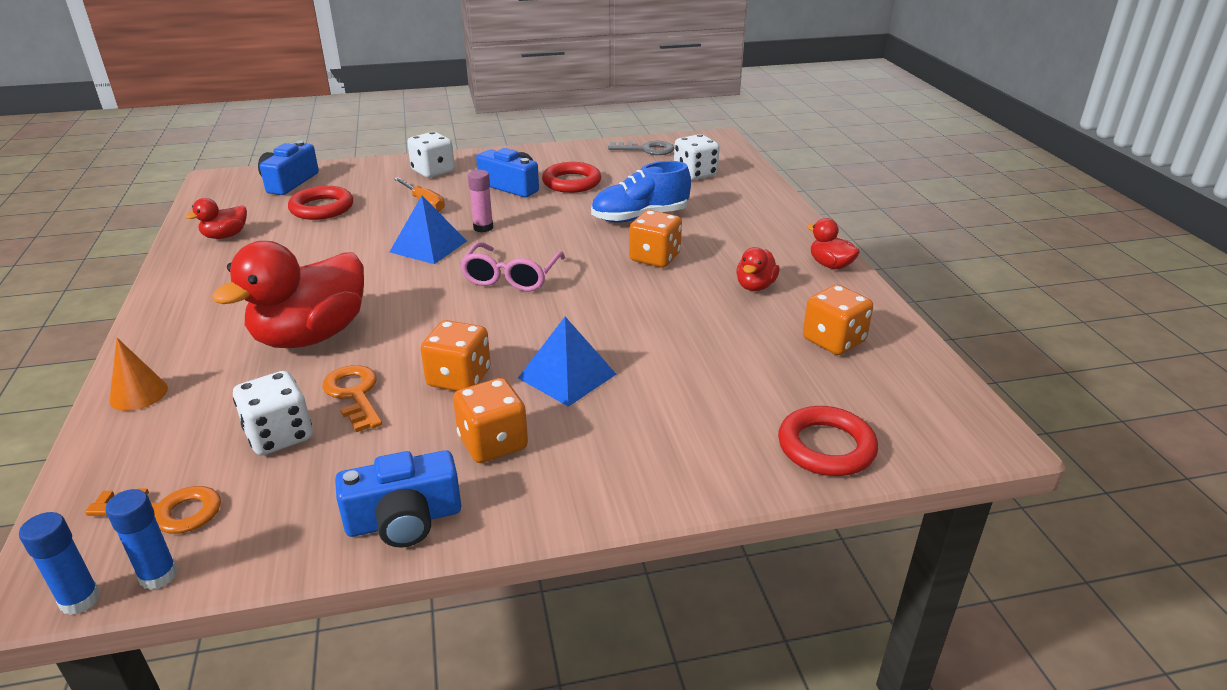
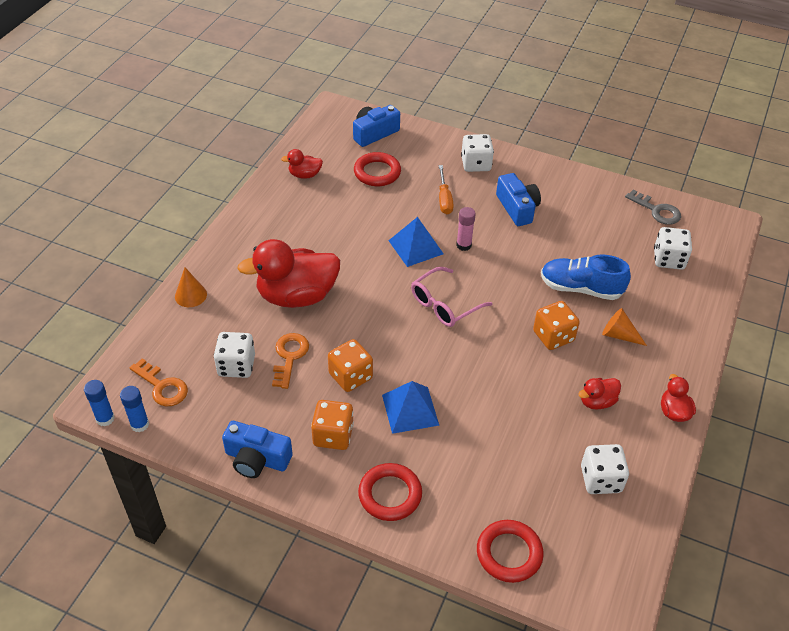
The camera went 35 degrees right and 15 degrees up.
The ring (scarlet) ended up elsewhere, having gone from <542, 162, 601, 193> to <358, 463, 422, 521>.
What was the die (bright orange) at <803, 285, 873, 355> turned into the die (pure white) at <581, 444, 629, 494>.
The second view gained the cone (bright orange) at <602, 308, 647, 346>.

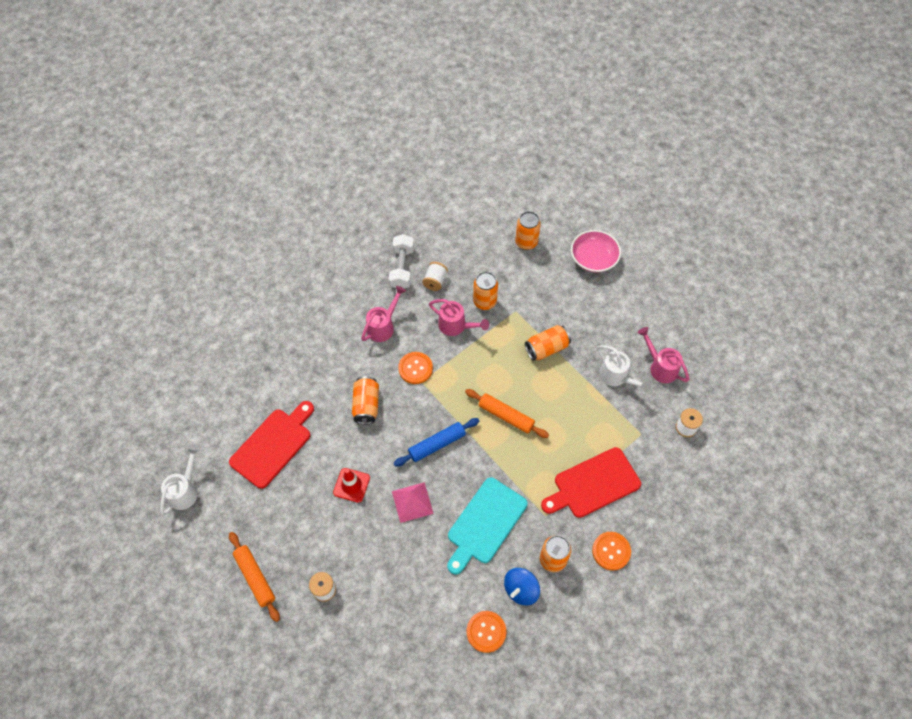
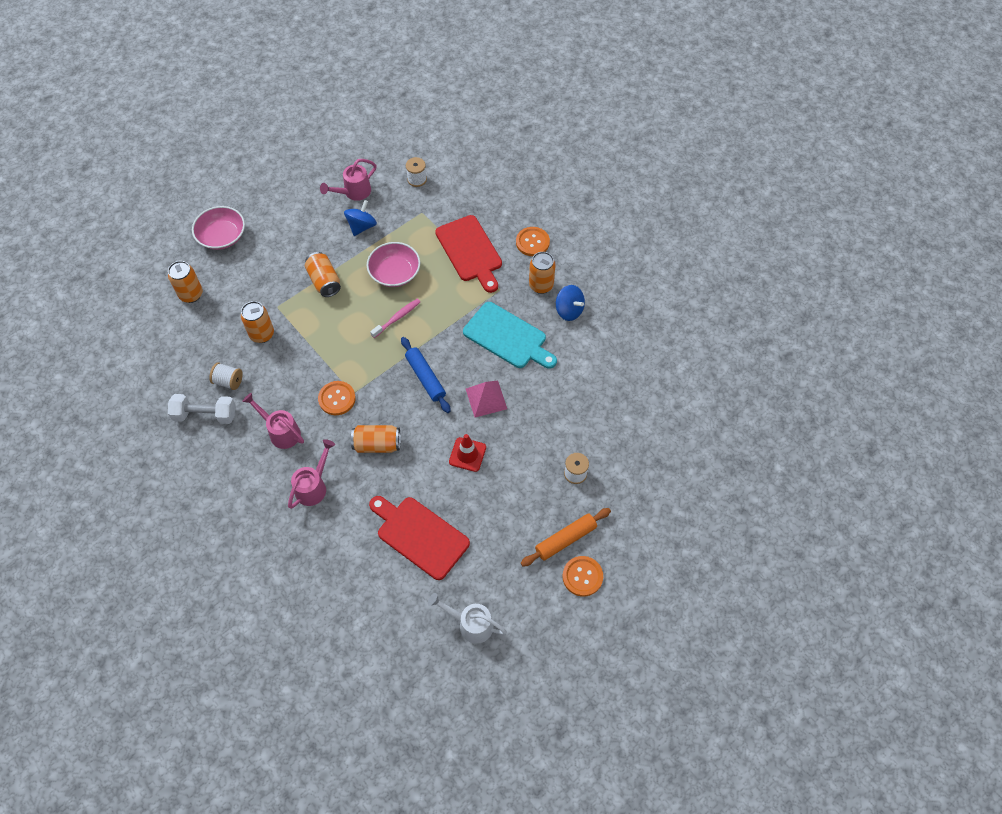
The camera went 90 degrees left and 0 degrees up.
The watering pot (rose-pink) ended up elsewhere, having gone from <429, 299, 489, 336> to <288, 439, 335, 509>.
Where the rolling pin (bright orange) stood at <465, 389, 549, 438>, the tooth brush (rose-pink) came to stand at <370, 299, 420, 338>.
The button (bright orange) ended up elsewhere, having gone from <467, 611, 506, 653> to <563, 556, 603, 597>.
Where the watering pot (pure white) stood at <597, 345, 651, 392>, the spinning top (blue) came to stand at <344, 200, 377, 236>.
The second view gained the serving bowl (rose-pink) at <367, 242, 420, 287>.

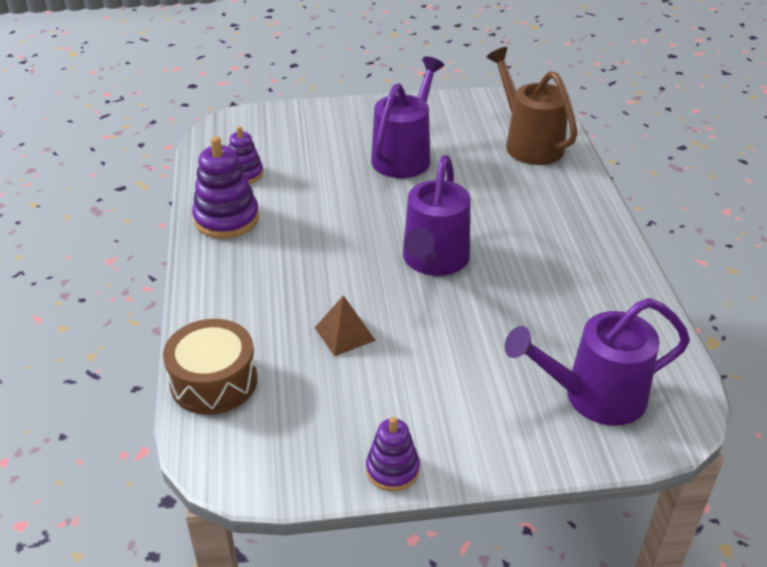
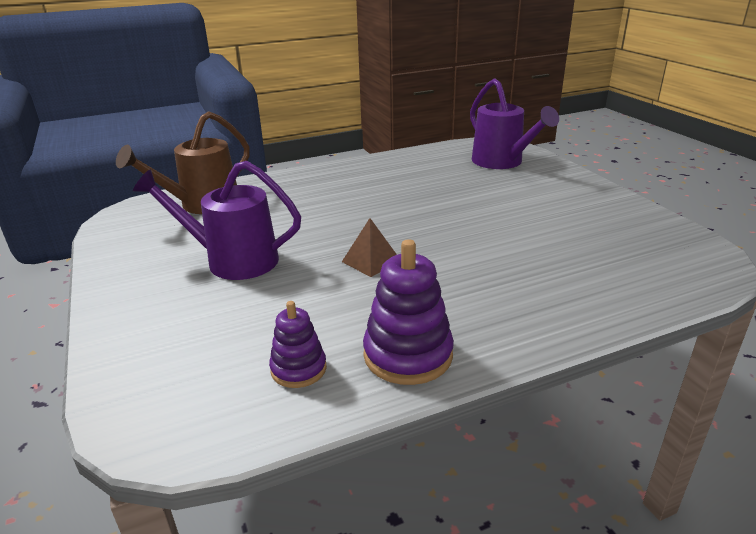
The camera went 105 degrees left and 10 degrees down.
The second view lost the toy drum (russet) at <163, 319, 258, 415>.
The solid pyramid (russet) ended up elsewhere, having gone from <315, 295, 376, 356> to <342, 218, 397, 277>.
The second view lost the ring stacker (royal purple) at <366, 417, 420, 491>.
The second view lost the watering pot (royal purple) at <403, 155, 471, 276>.

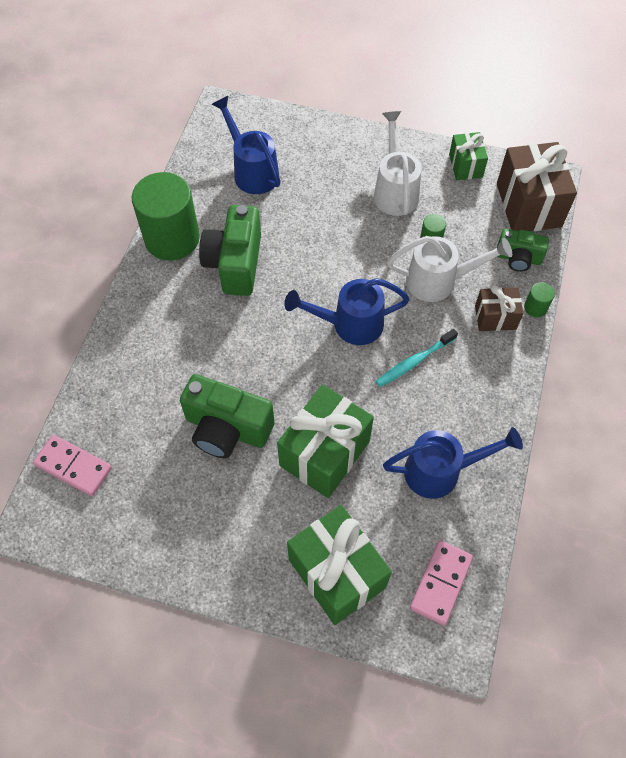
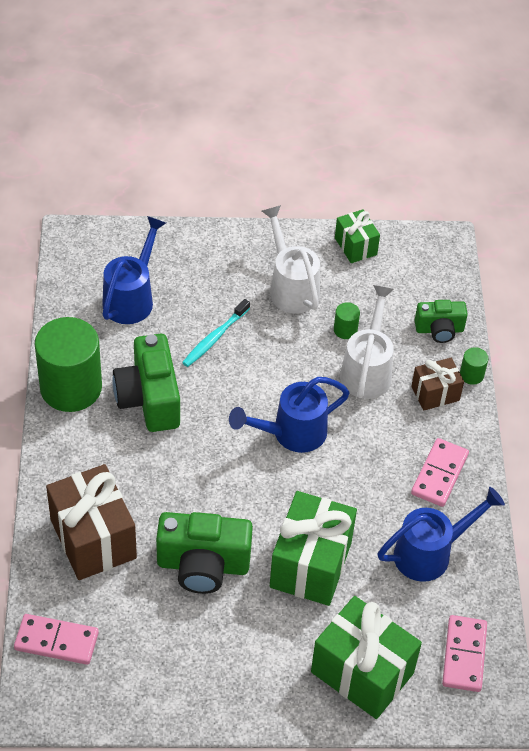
The camera went 20 degrees left and 10 degrees down.
The watering pot (blue) at <212, 96, 281, 194> ended up facing another way, 75 degrees clockwise from before.
The tooth brush (aqua) ended up elsewhere, having gone from <376, 329, 458, 387> to <182, 299, 250, 367>.
The watering pot (pure white) at <387, 236, 512, 302> ended up facing another way, 60 degrees counterclockwise from before.
The wrapped gift (russet) ended up elsewhere, having gone from <497, 142, 577, 231> to <46, 464, 137, 580>.
The second view gained the domino tile (rose-pink) at <411, 438, 469, 507>.

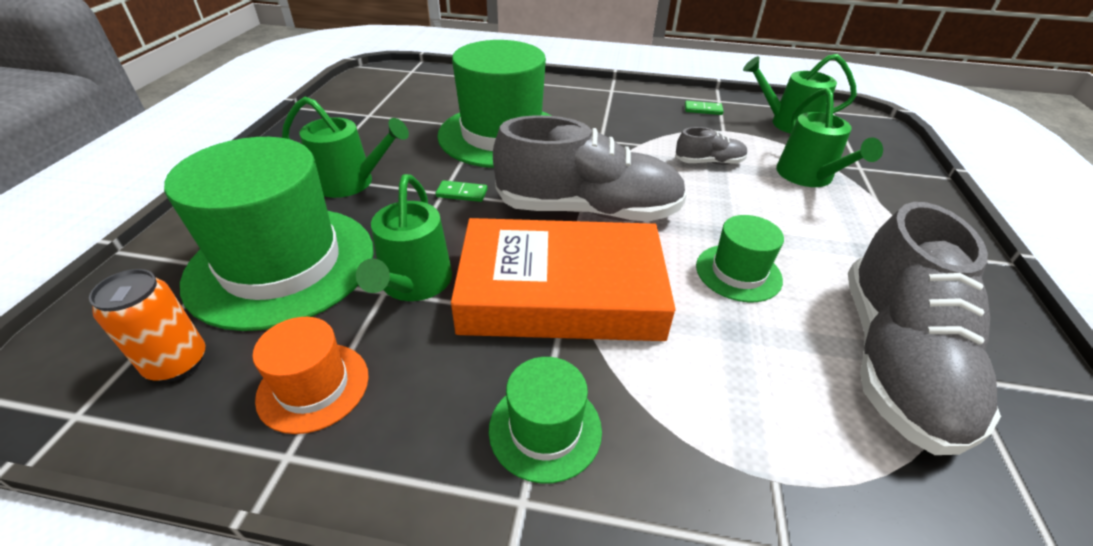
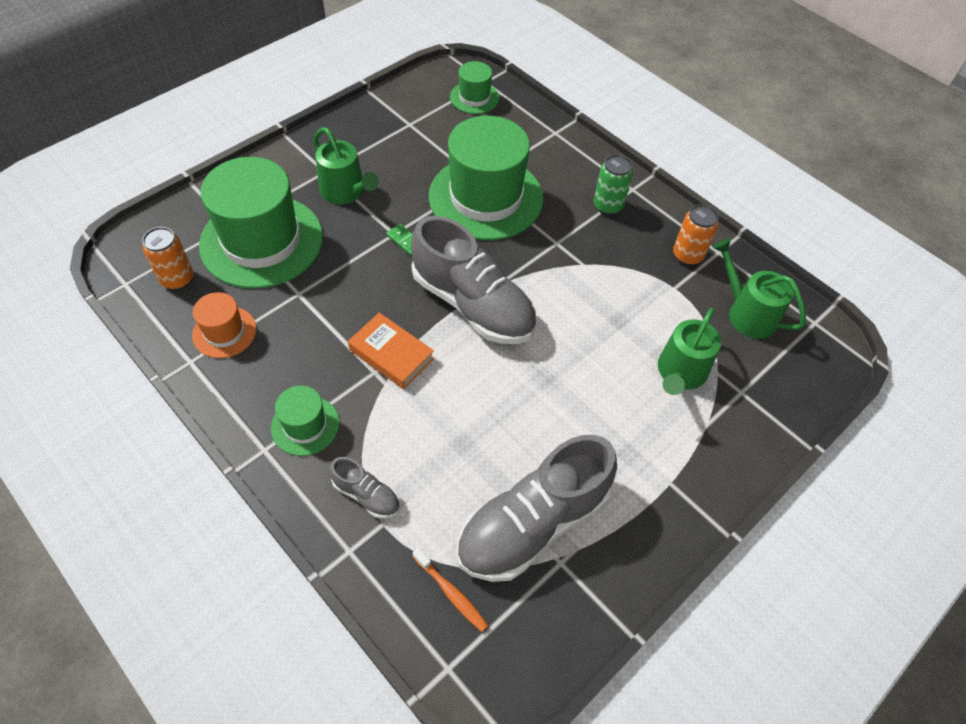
The camera went 35 degrees right and 15 degrees up.
The second view lost the watering pot (emerald) at <356, 174, 452, 301>.
The size of the book (bright orange) at <451, 218, 676, 341> changed by a factor of 0.52.
The lace-up shoe (ash-grey) ended up elsewhere, having gone from <675, 127, 748, 165> to <330, 457, 400, 519>.
Where the domino tile (emerald) stood at <685, 101, 724, 115>, the tin (bright orange) came to stand at <673, 205, 719, 265>.
The tall hat (emerald) ended up elsewhere, having gone from <696, 215, 784, 302> to <450, 61, 499, 114>.
The second view gained the tooth brush (bright orange) at <413, 548, 488, 632>.
The second view gained the tin (emerald) at <594, 155, 633, 215>.

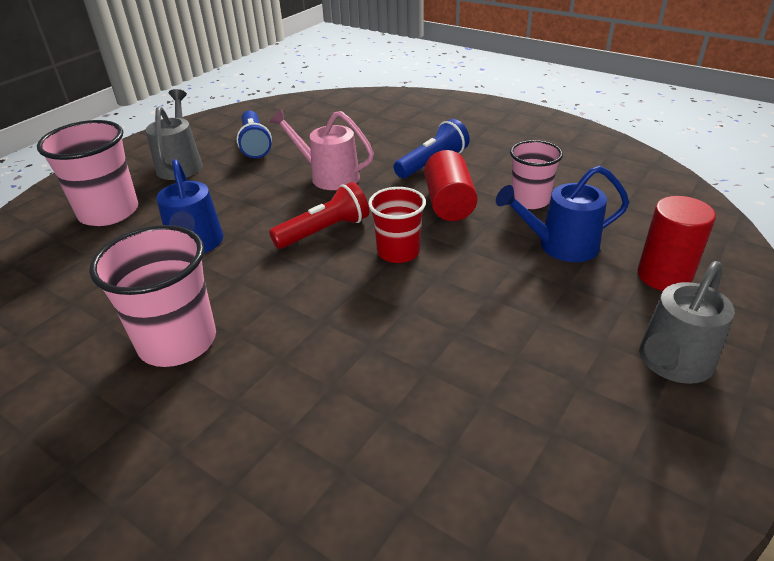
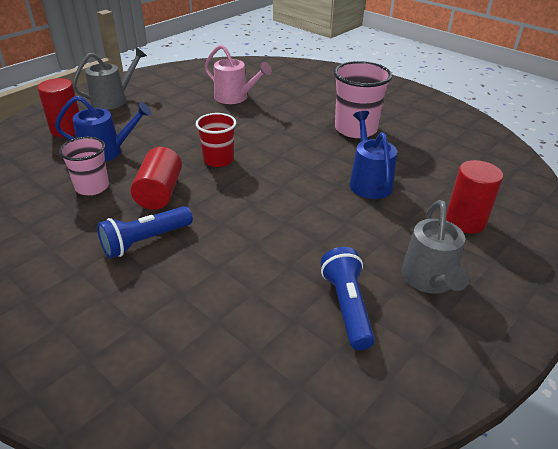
The camera went 175 degrees left and 0 degrees up.
Where the tumbler (rose-pink) stood at <37, 120, 138, 226>, the solid cylinder (scarlet) came to stand at <446, 160, 503, 234>.
The second view lost the flashlight (scarlet) at <269, 182, 369, 249>.
The watering pot (rose-pink) ended up elsewhere, having gone from <270, 109, 374, 190> to <204, 45, 272, 104>.

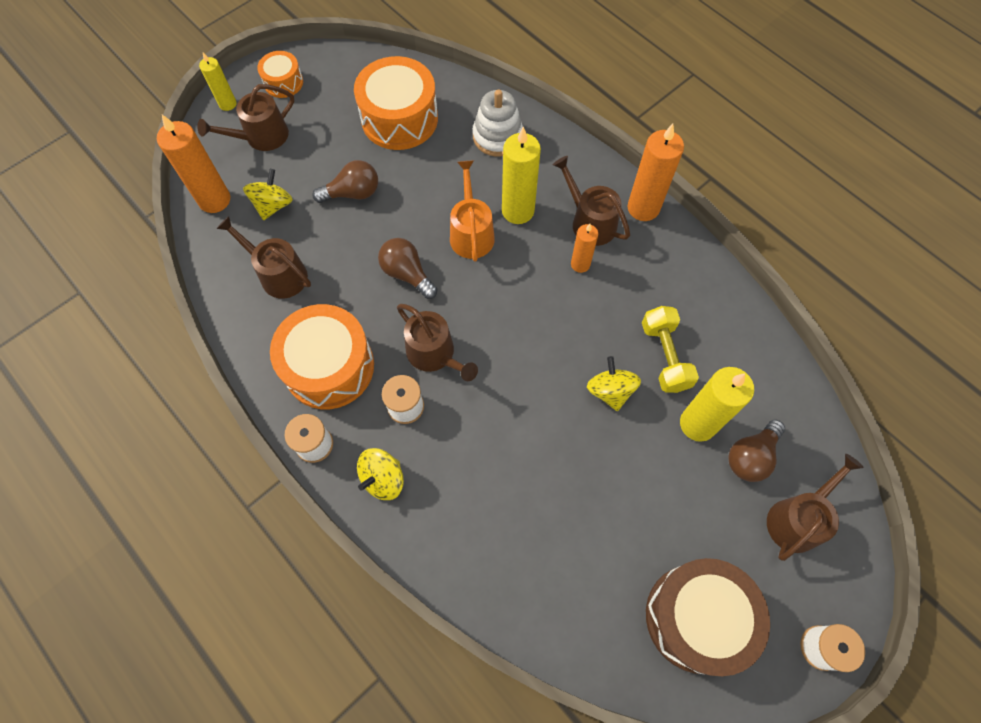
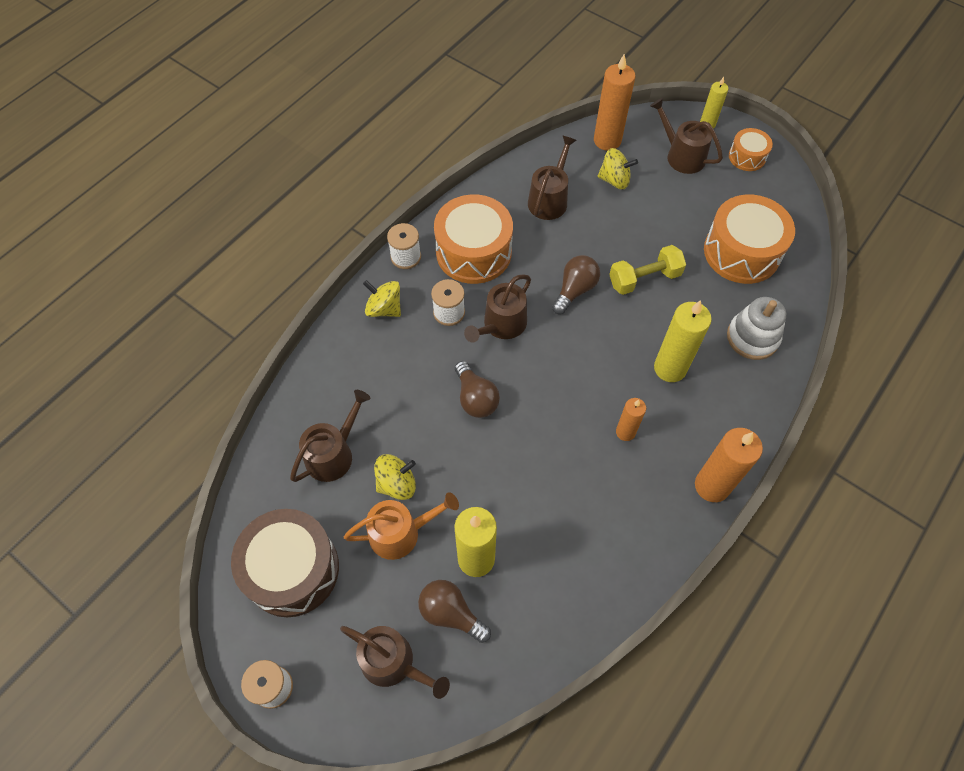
The camera went 80 degrees right and 5 degrees down.
The lightbulb (russet) ended up elsewhere, having gone from <312, 160, 378, 203> to <455, 361, 500, 418>.
The watering pot (bright orange) ended up elsewhere, having gone from <450, 160, 495, 261> to <344, 492, 459, 560>.
The watering pot (russet) ended up elsewhere, having gone from <553, 156, 630, 246> to <290, 390, 371, 482>.
The spinning top (bright yellow) ended up elsewhere, having gone from <587, 356, 641, 411> to <374, 454, 416, 500>.
The hand weight (bright yellow) ended up elsewhere, having gone from <642, 306, 699, 393> to <609, 245, 686, 295>.

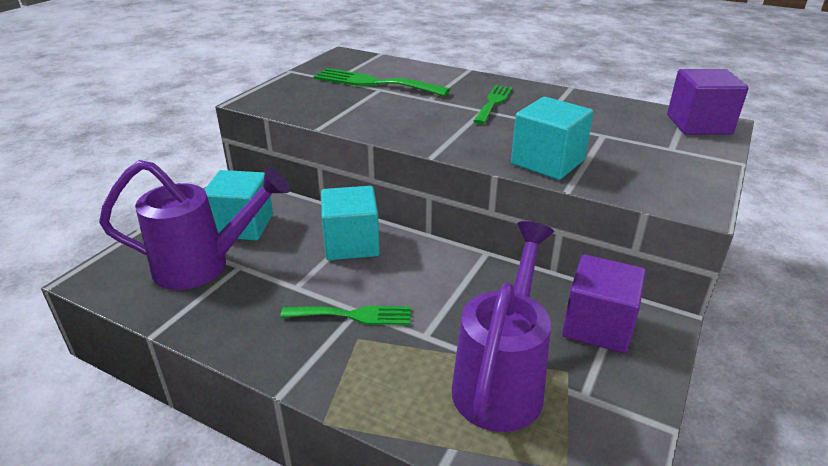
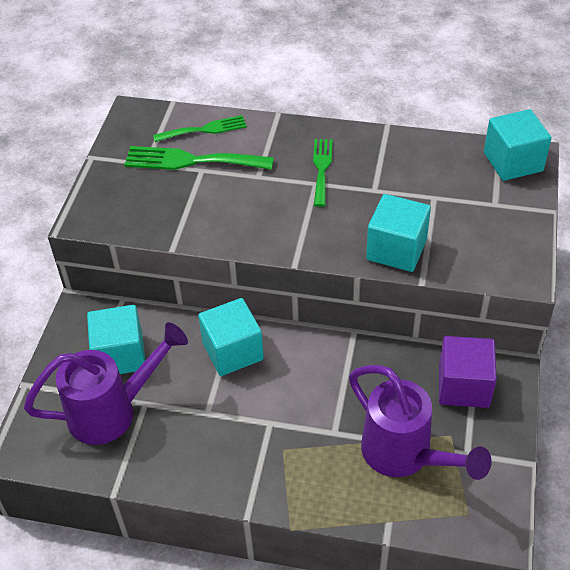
The camera went 15 degrees left and 15 degrees up.
The table fork (emerald) ended up elsewhere, having gone from <280, 306, 411, 325> to <153, 115, 247, 142>.
The watering pot (royal purple) at <452, 221, 554, 432> ended up facing another way, 135 degrees clockwise from before.
What was the block (royal purple) at <667, 69, 748, 135> turned into the block (aqua) at <484, 109, 552, 181>.

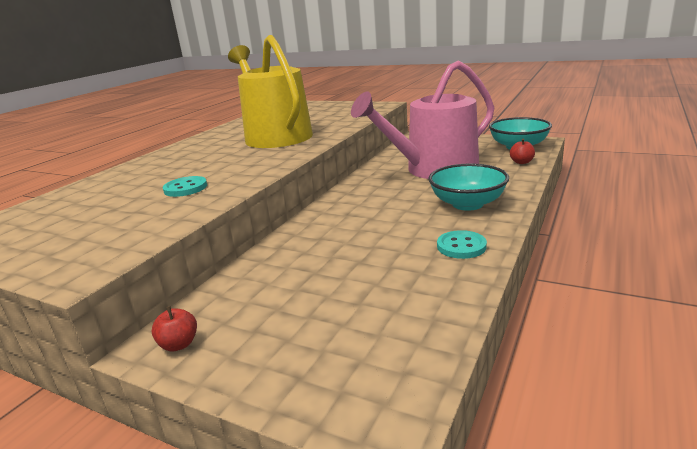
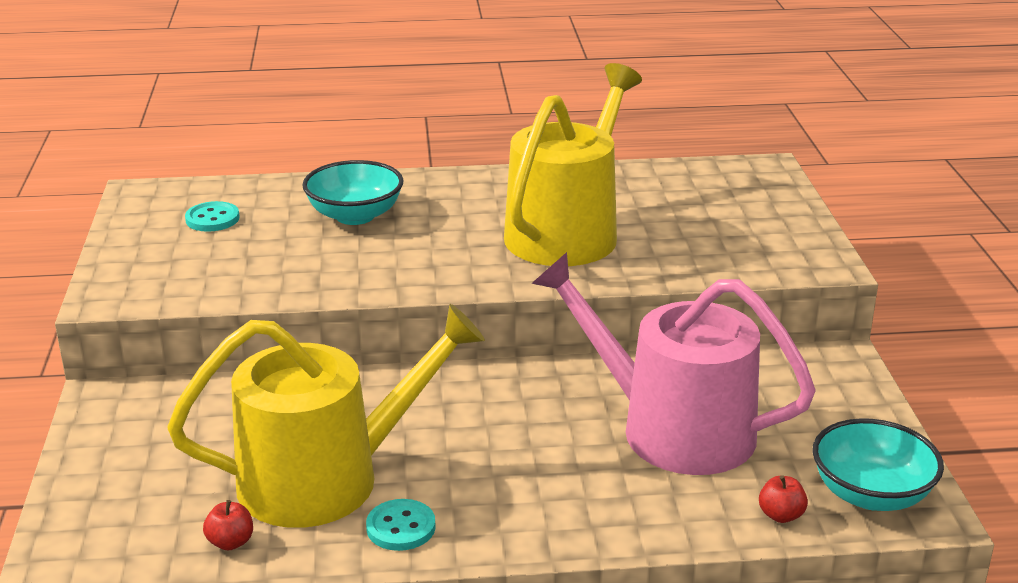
The camera went 55 degrees right and 5 degrees up.
The apple (scarlet) ended up elsewhere, having gone from <151, 306, 197, 351> to <203, 500, 253, 551>.
The button (aqua) ended up elsewhere, having gone from <163, 176, 207, 197> to <185, 201, 240, 232>.
The serving bowl (aqua) ended up elsewhere, having gone from <428, 164, 509, 211> to <302, 160, 403, 225>.
The second view gained the watering pot (bright yellow) at <167, 304, 485, 528>.

